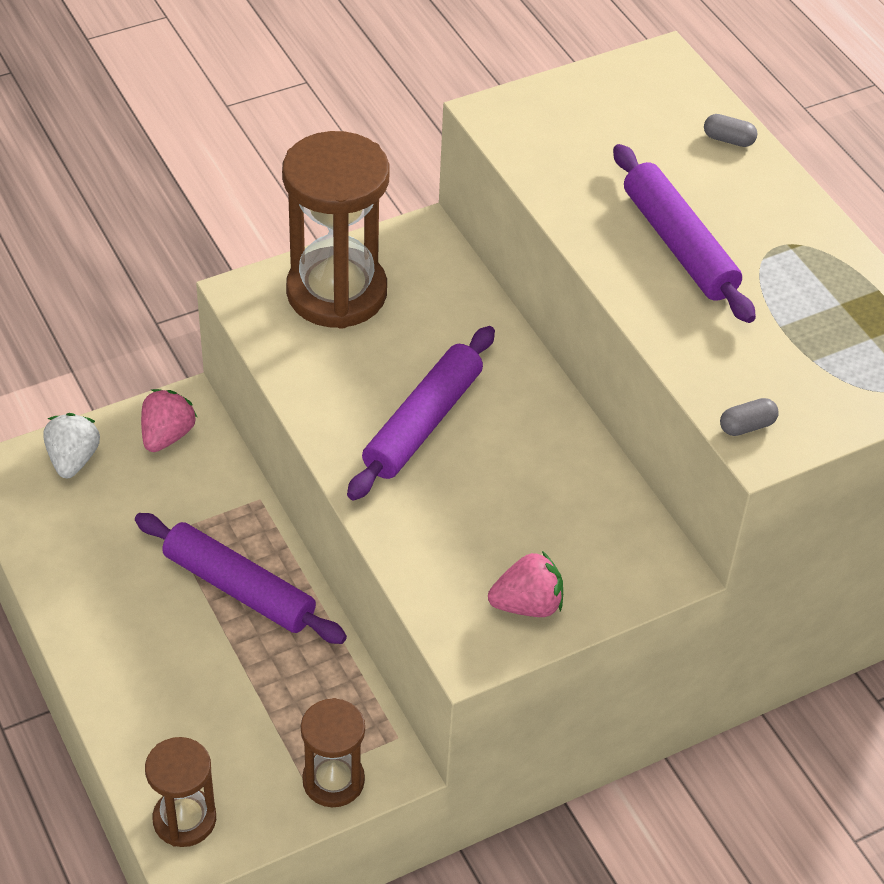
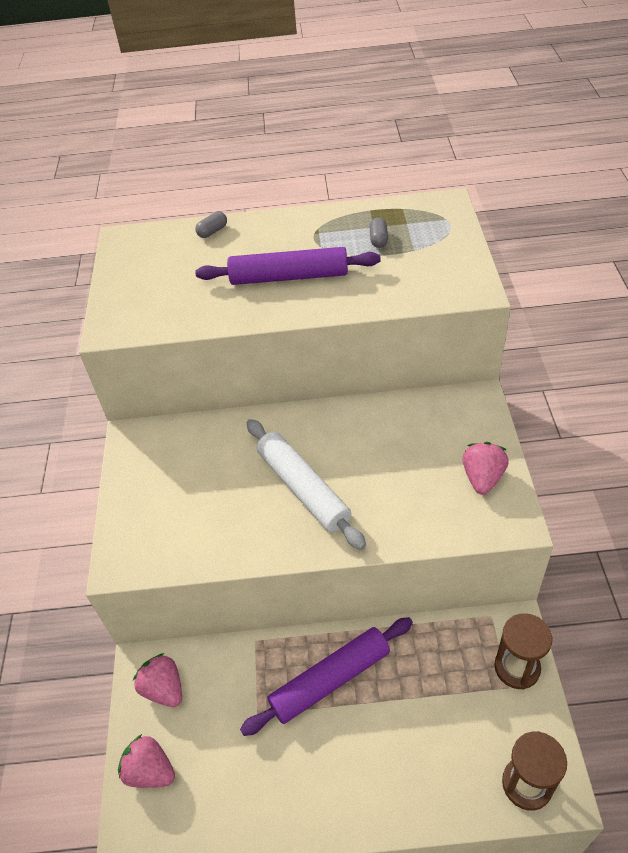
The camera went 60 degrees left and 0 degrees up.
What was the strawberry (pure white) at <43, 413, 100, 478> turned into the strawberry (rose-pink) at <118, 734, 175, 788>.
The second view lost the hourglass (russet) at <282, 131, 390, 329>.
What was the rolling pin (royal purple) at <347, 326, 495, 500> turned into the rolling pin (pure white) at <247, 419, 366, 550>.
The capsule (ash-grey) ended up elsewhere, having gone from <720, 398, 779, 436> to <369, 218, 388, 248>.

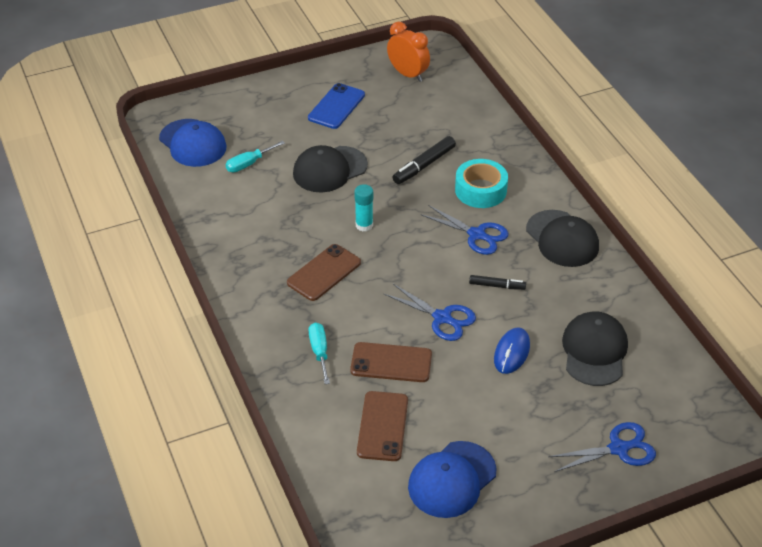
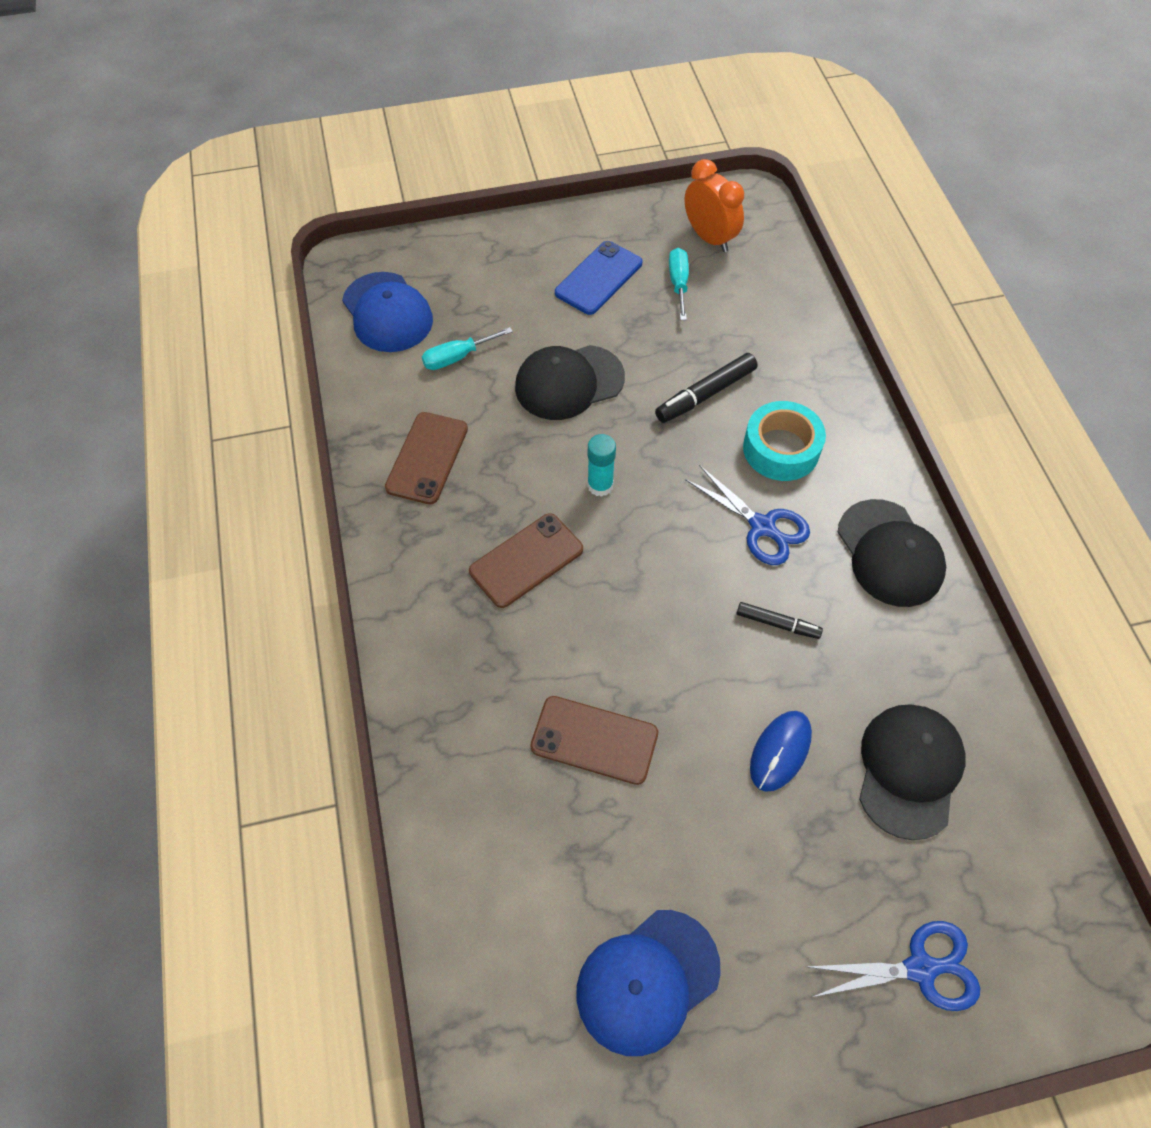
The camera went 10 degrees right and 15 degrees up.
The screwdriver (aqua) ended up elsewhere, having gone from <308, 322, 330, 384> to <669, 248, 689, 320>.
The mobile phone (russet) ended up elsewhere, having gone from <357, 391, 408, 461> to <385, 412, 468, 504>.
The second view lost the scissors (blue) at <384, 284, 476, 341>.

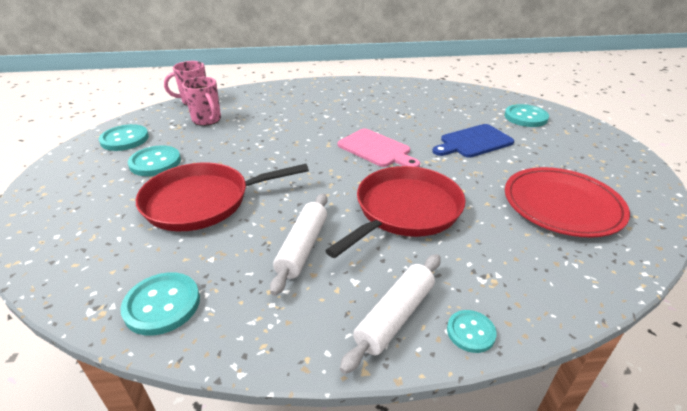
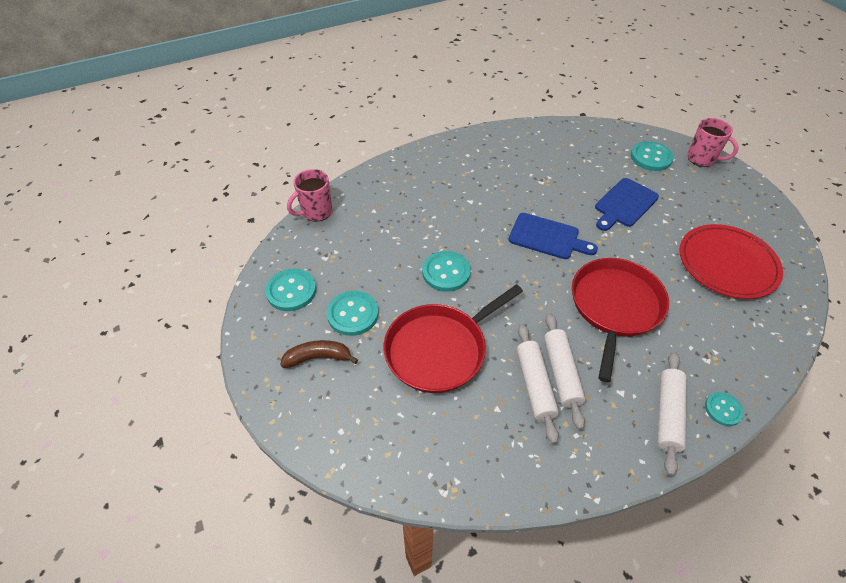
The camera went 20 degrees left and 15 degrees up.
The button (aqua) ended up elsewhere, having gone from <120, 272, 200, 336> to <422, 251, 471, 292>.
The mug (rose-pink) ended up elsewhere, having gone from <182, 77, 221, 126> to <687, 118, 739, 167>.
What was the chopping board (rose-pink) at <338, 129, 420, 167> turned into the chopping board (blue) at <509, 213, 598, 259>.
The second view gained the toy banana (russet) at <280, 340, 358, 368>.
The second view gained the rolling pin (pure white) at <517, 324, 559, 444>.

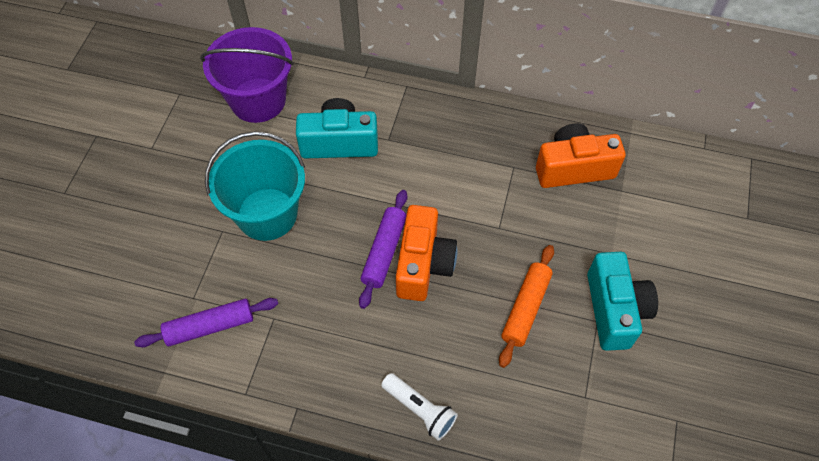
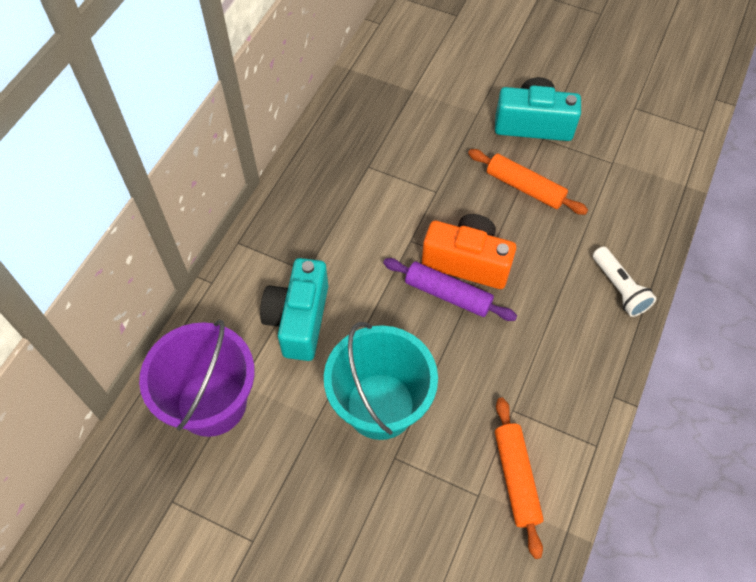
The camera went 80 degrees left and 0 degrees up.
What was the rolling pin (royal purple) at <134, 298, 278, 347> turned into the rolling pin (bright orange) at <495, 398, 544, 559>.
The flashlight (pure white) at <381, 373, 458, 441> ended up facing another way, 105 degrees clockwise from before.
The second view lost the photo camera (bright orange) at <536, 123, 626, 188>.

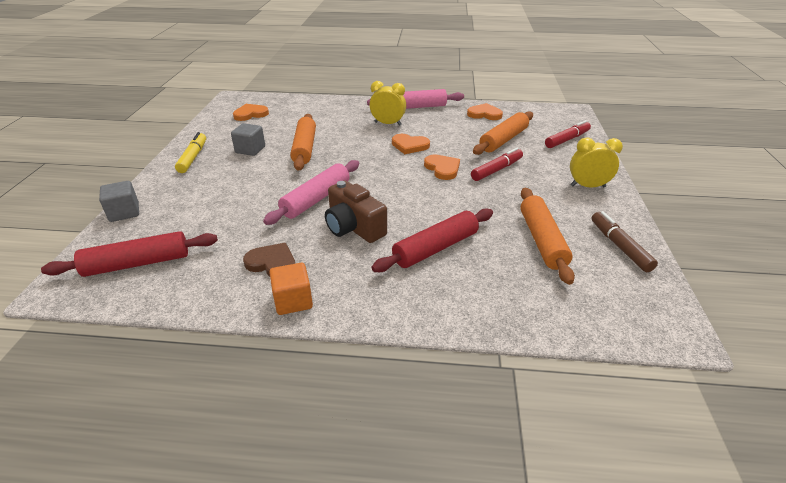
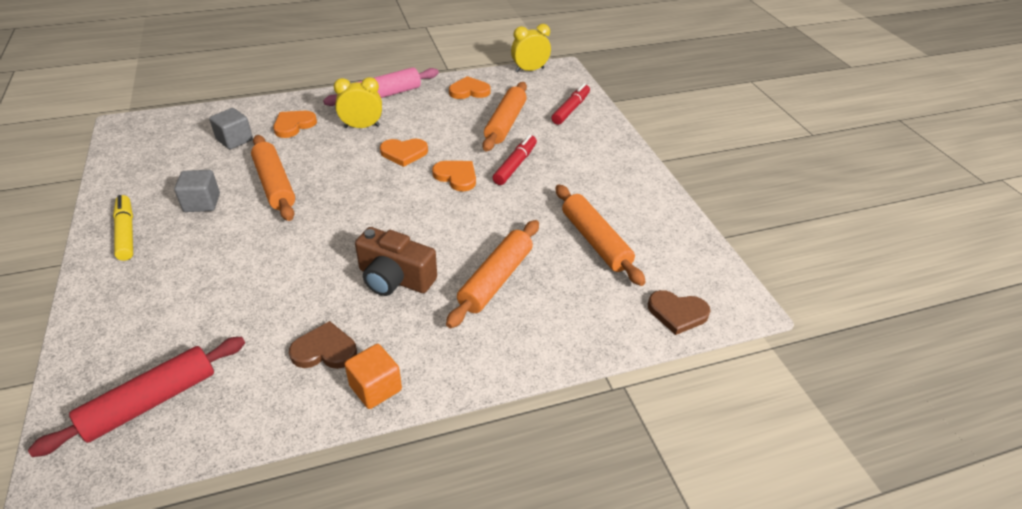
The camera went 25 degrees left and 5 degrees up.
The block (ash-grey) ended up elsewhere, having gone from <99, 181, 139, 222> to <209, 108, 253, 149>.
The heart (bright orange) ended up elsewhere, having gone from <233, 104, 269, 121> to <273, 111, 317, 138>.
The second view lost the rolling pin (rose-pink) at <263, 160, 359, 225>.
What was the rolling pin (scarlet) at <371, 208, 493, 272> turned into the rolling pin (bright orange) at <446, 220, 539, 328>.
The bedside clock (bright yellow) ended up elsewhere, having gone from <570, 137, 623, 188> to <511, 24, 551, 72>.
The second view lost the felt pen (russet) at <592, 211, 658, 272>.
The second view gained the heart (russet) at <648, 290, 710, 335>.

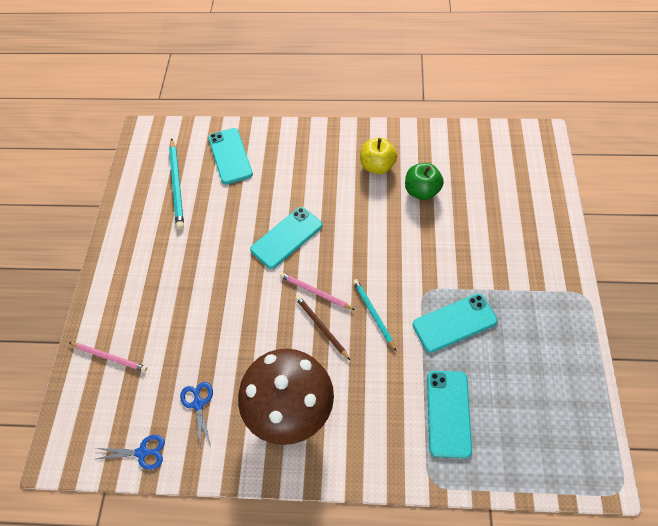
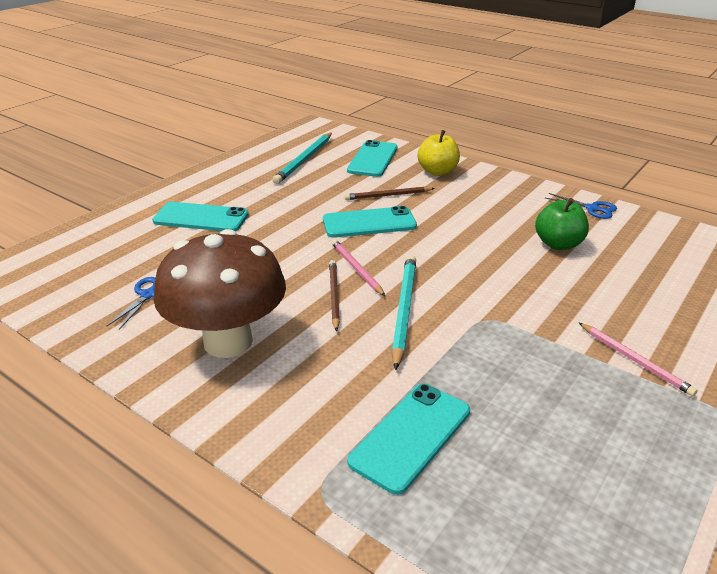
The camera went 30 degrees right and 25 degrees down.
The pencil (rose-pink) ended up elsewhere, having gone from <69, 343, 147, 372> to <579, 323, 698, 396>.
The scissors (blue) ended up elsewhere, having gone from <96, 435, 165, 470> to <545, 193, 617, 219>.
The size of the pencil (aqua) at <353, 279, 396, 351> changed by a factor of 1.52.
The apple (bright yellow) ended up elsewhere, having gone from <360, 138, 397, 174> to <417, 130, 460, 176>.
The mobile phone (aqua) ended up elsewhere, having gone from <413, 294, 498, 353> to <152, 202, 249, 231>.
The second view gained the pencil (russet) at <345, 187, 435, 200>.

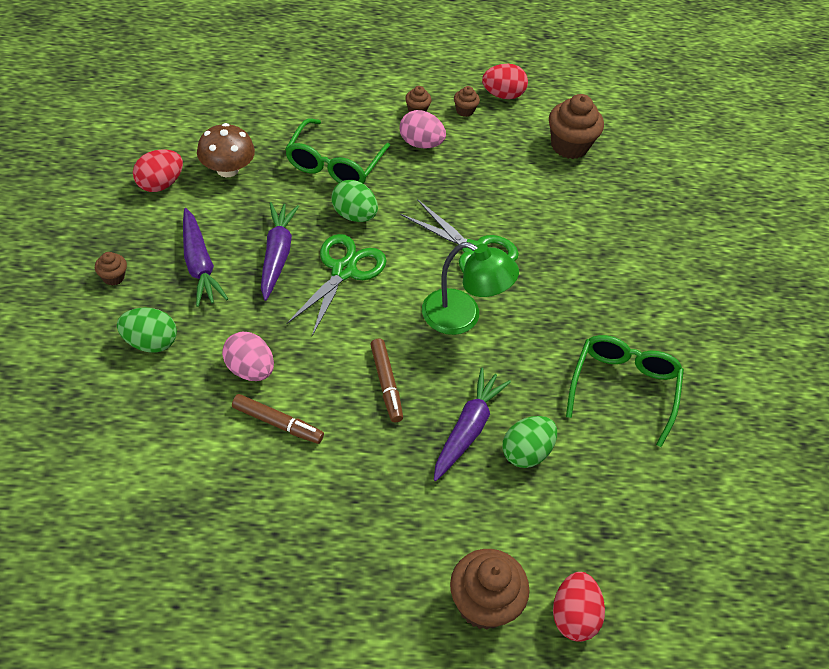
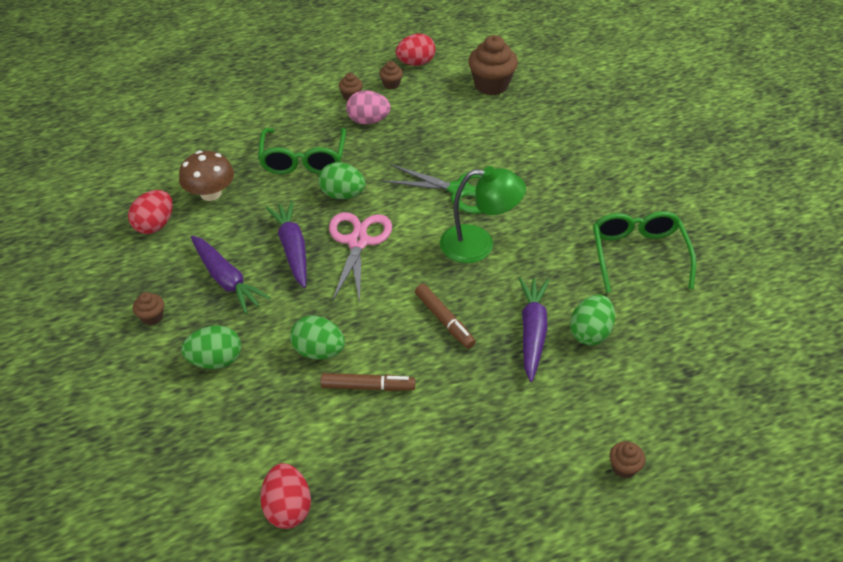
The camera went 15 degrees left and 5 degrees down.
What was the egg shape (rose-pink) at <222, 332, 274, 381> turned into the egg shape (emerald) at <290, 316, 345, 360>.
What was the scissors (emerald) at <287, 234, 387, 336> turned into the scissors (rose-pink) at <329, 212, 392, 304>.
The size of the muffin (russet) at <450, 549, 529, 630> changed by a factor of 0.48.
The egg shape (scarlet) ended up elsewhere, having gone from <553, 572, 605, 642> to <260, 463, 311, 529>.

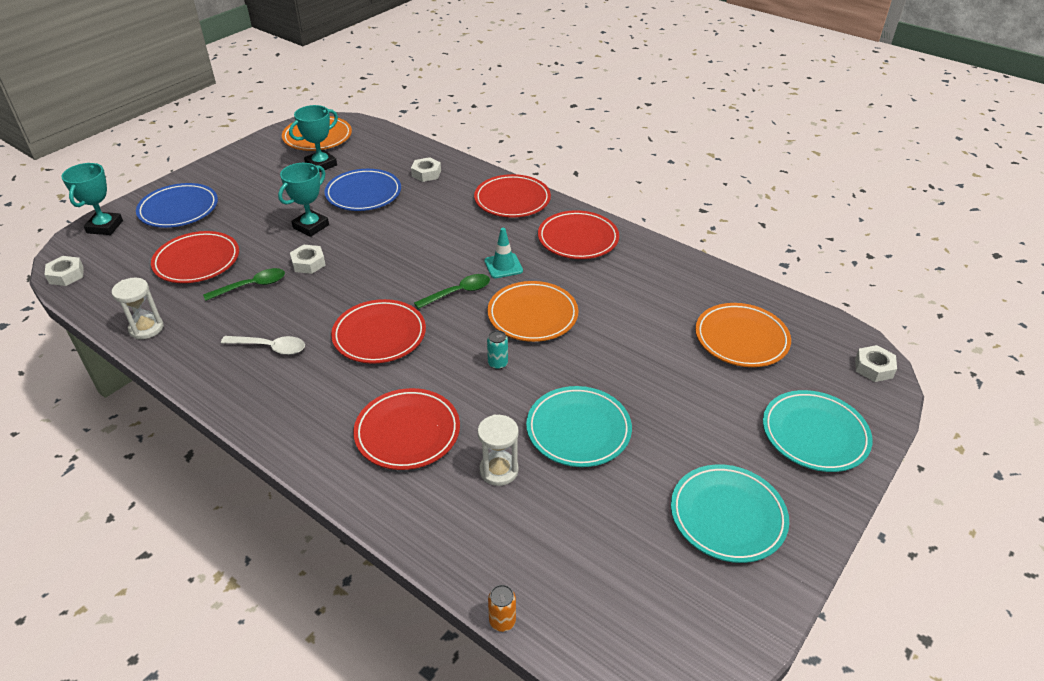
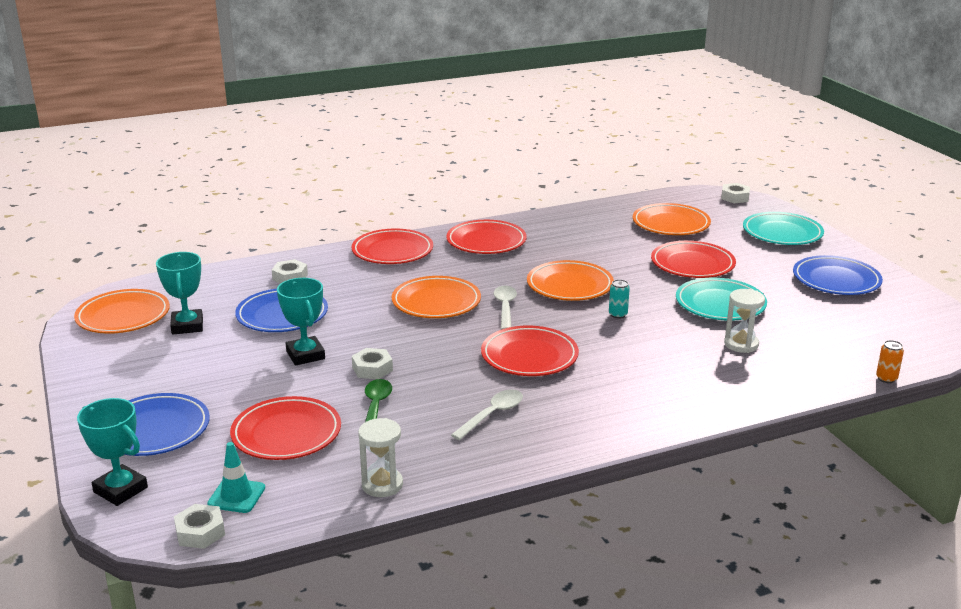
The camera went 60 degrees left and 15 degrees down.
The flat dish (scarlet) ended up elsewhere, having gone from <353, 388, 460, 470> to <651, 241, 736, 278>.
What was the tablespoon (emerald) at <414, 274, 490, 309> turned into the tablespoon (pure white) at <494, 286, 517, 330>.
The safety cone (aqua) ended up elsewhere, having gone from <484, 228, 523, 278> to <207, 442, 265, 513>.
What was the flat dish (aqua) at <671, 464, 789, 563> turned into the flat dish (blue) at <793, 255, 883, 295>.
The second view gained the flat dish (bright orange) at <392, 276, 481, 318>.

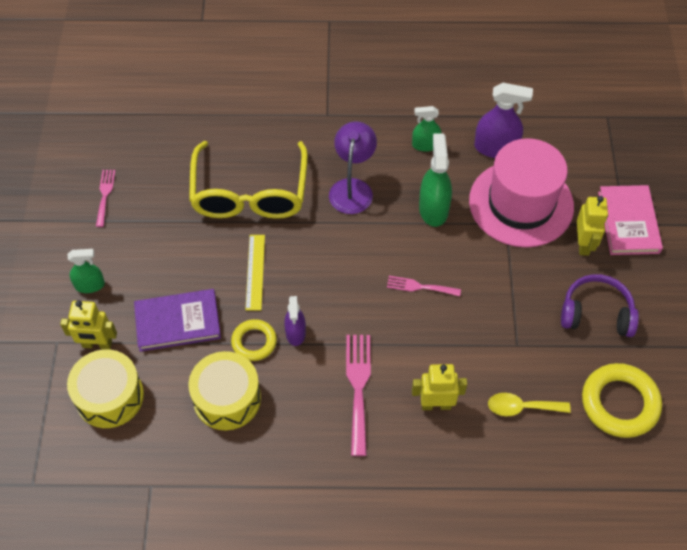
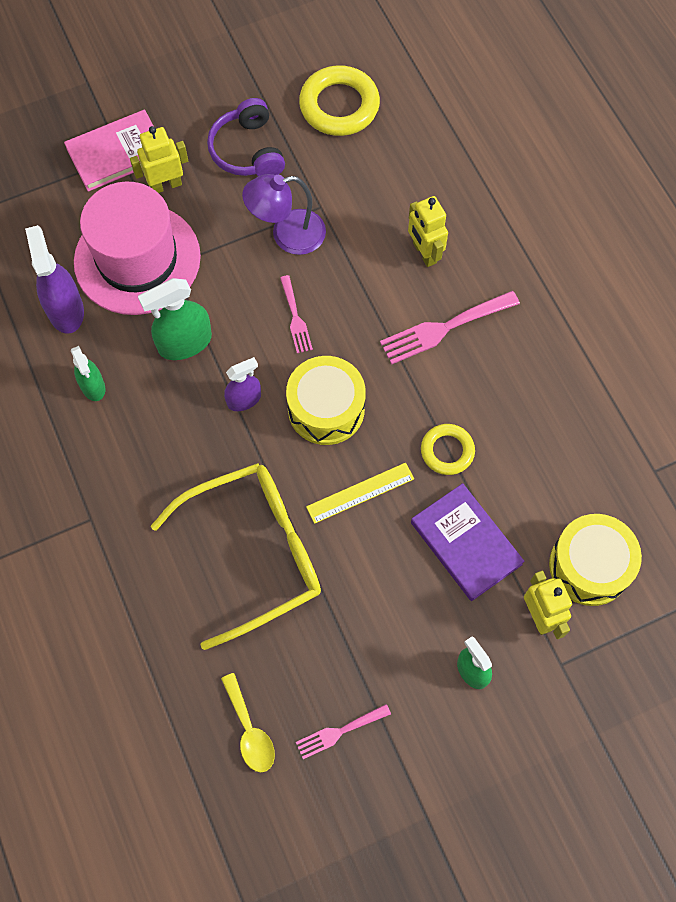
The camera went 115 degrees left and 10 degrees up.
The toy drum (bright yellow) ended up elsewhere, having gone from <188, 351, 261, 430> to <286, 356, 366, 445>.
The spray bottle (royal purple) ended up elsewhere, having gone from <284, 296, 306, 346> to <224, 357, 261, 411>.
The lamp (royal purple) ended up elsewhere, having gone from <329, 122, 377, 214> to <242, 174, 326, 255>.
The tablespoon (bright yellow) ended up elsewhere, having gone from <488, 393, 571, 416> to <221, 673, 275, 772>.

